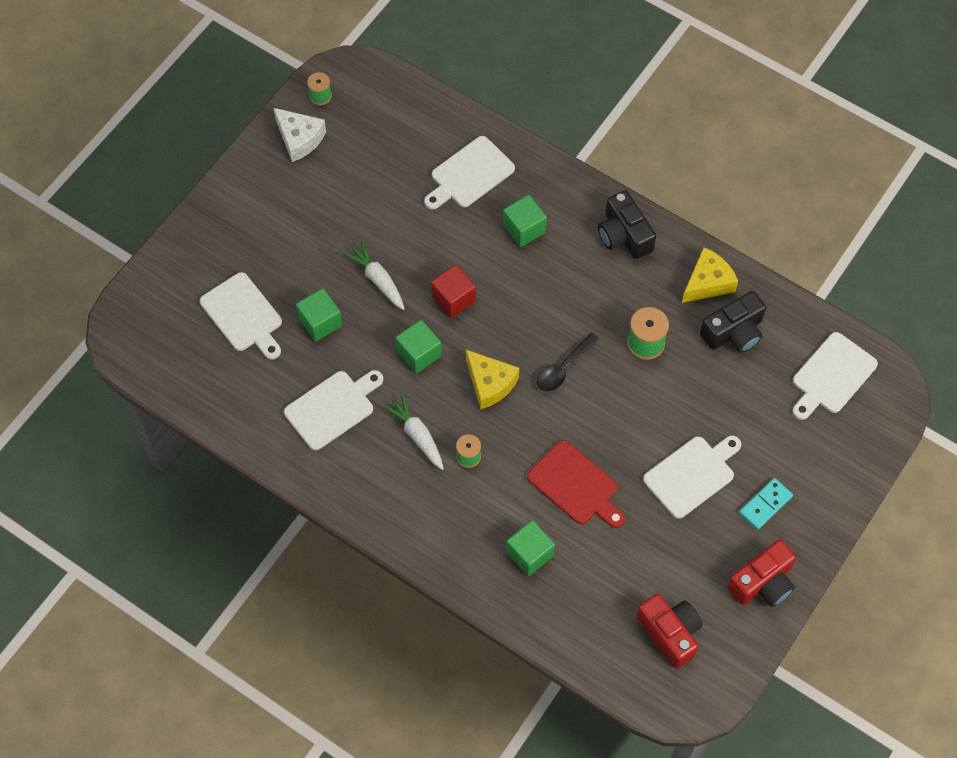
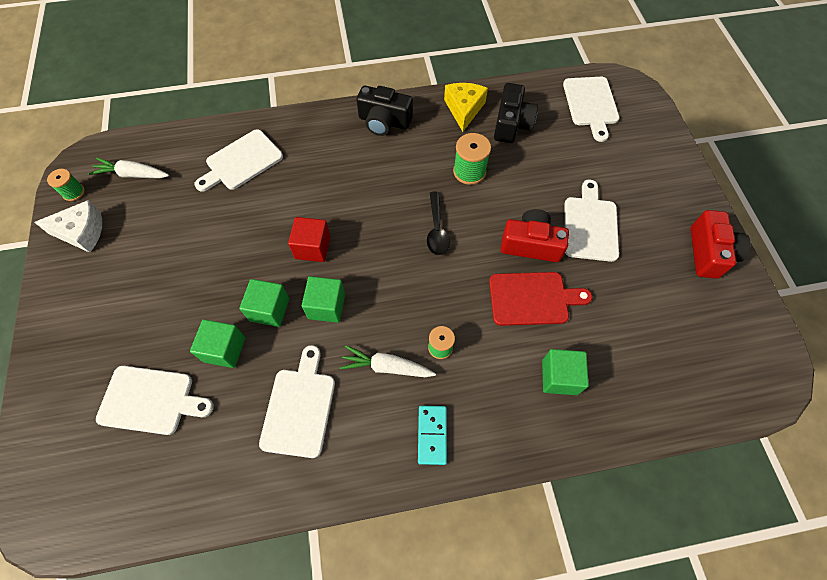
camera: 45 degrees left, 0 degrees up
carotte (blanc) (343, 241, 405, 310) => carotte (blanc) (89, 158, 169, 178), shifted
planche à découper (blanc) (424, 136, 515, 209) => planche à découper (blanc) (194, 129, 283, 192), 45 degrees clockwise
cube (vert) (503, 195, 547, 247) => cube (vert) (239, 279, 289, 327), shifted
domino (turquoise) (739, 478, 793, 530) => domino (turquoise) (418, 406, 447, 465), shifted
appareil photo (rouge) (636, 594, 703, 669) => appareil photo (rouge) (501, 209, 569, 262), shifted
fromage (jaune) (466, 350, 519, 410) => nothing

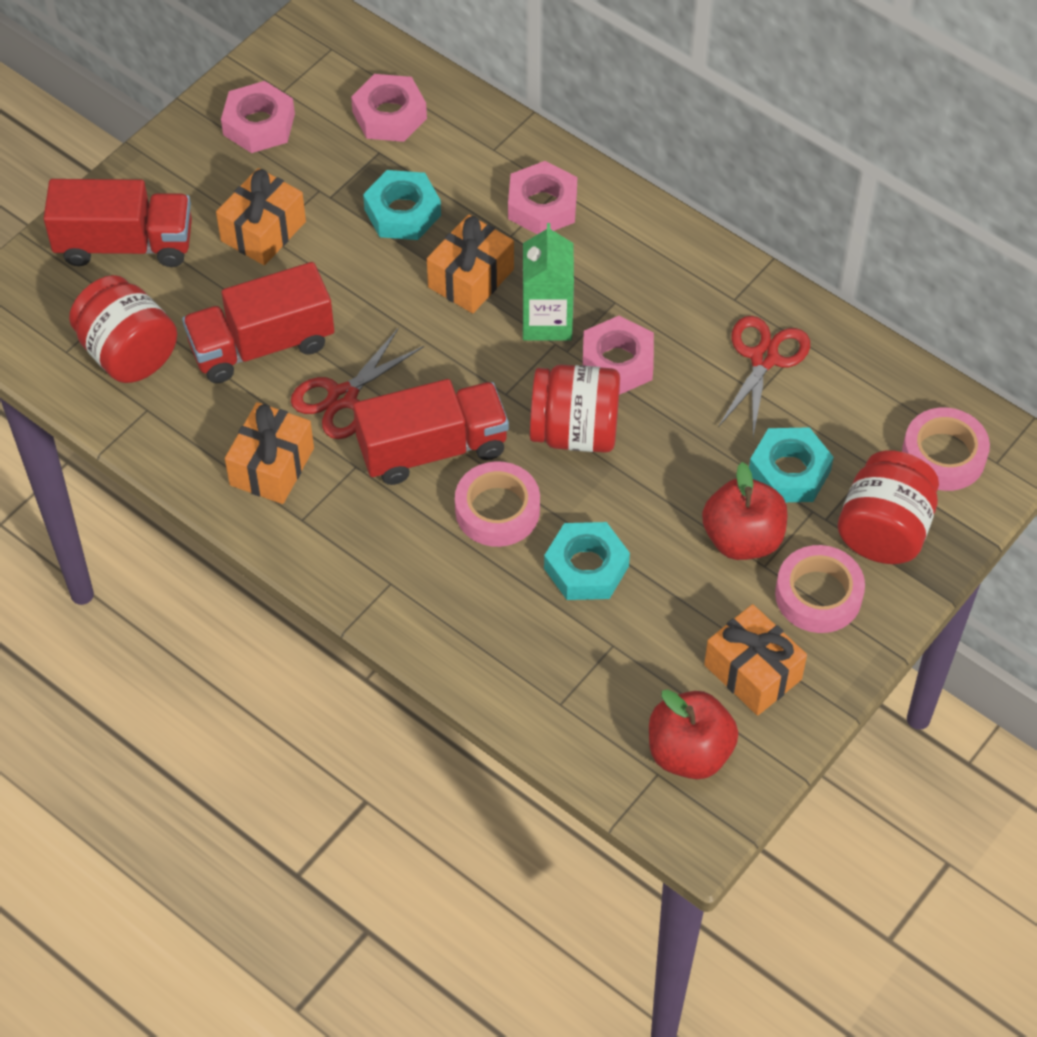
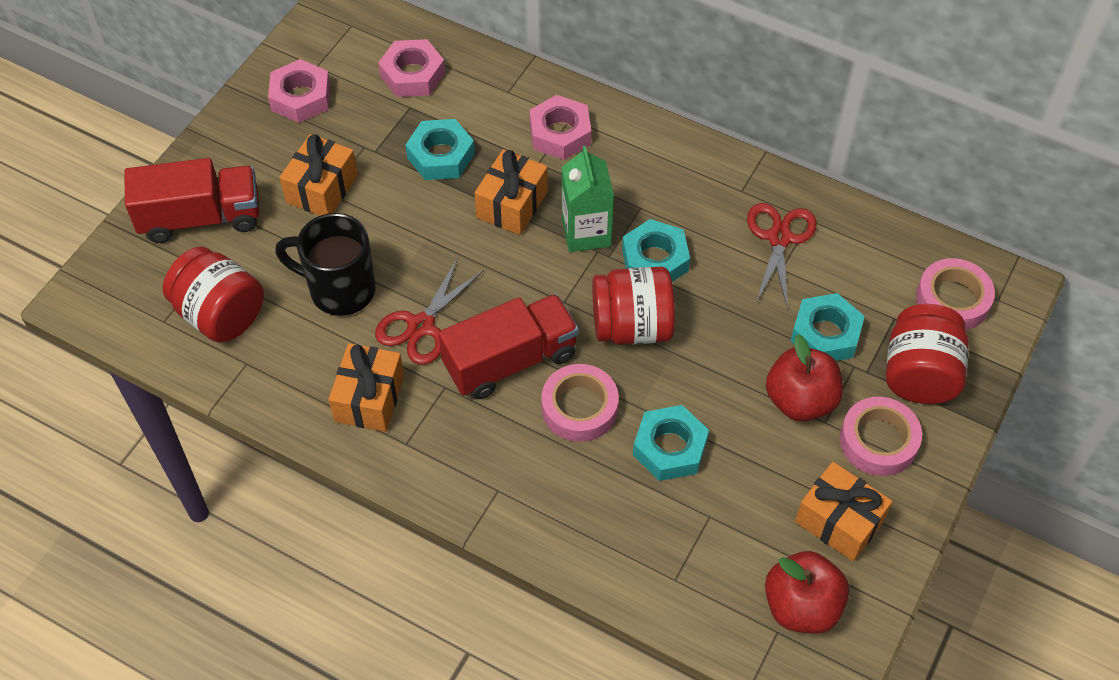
camera: 10 degrees left, 0 degrees up
camion (rouge) (182, 262, 334, 383) => tasse (noir) (275, 213, 376, 316)
écrou (rose) (583, 316, 654, 395) => écrou (turquoise) (622, 219, 690, 282)

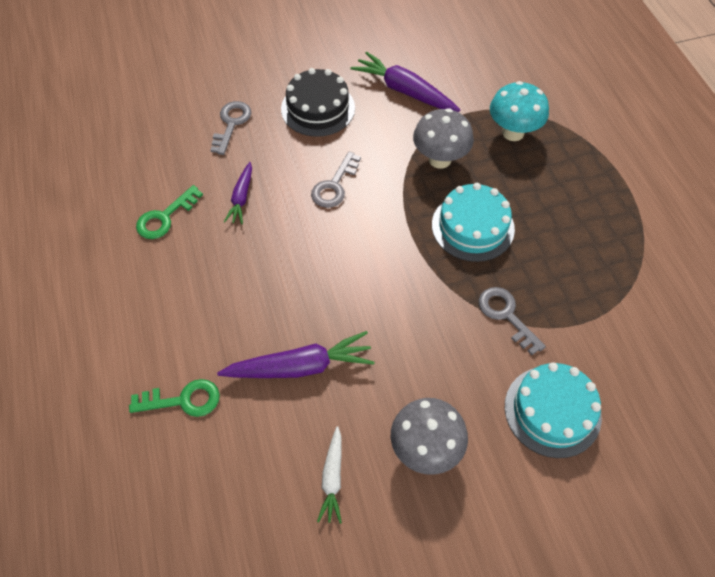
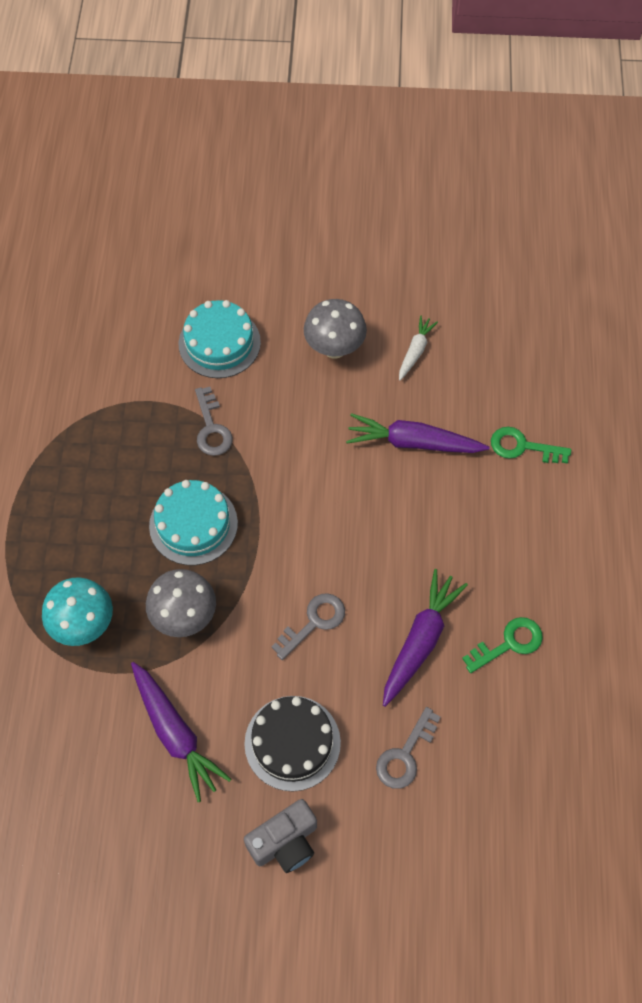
camera: 160 degrees left, 5 degrees up
nothing => appareil photo (gris) (244, 799, 317, 873)
carotte (violet) (224, 162, 252, 224) => carotte (violet) (383, 569, 468, 707), x1.72

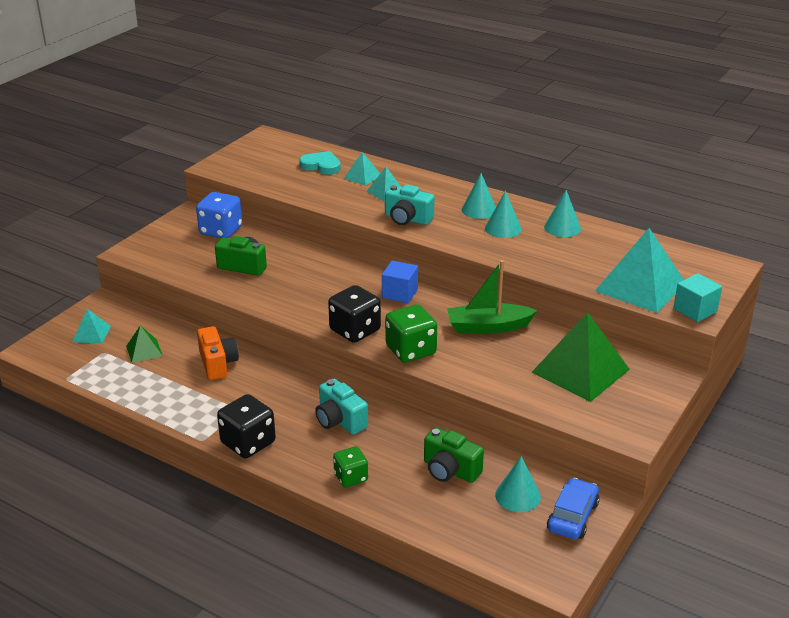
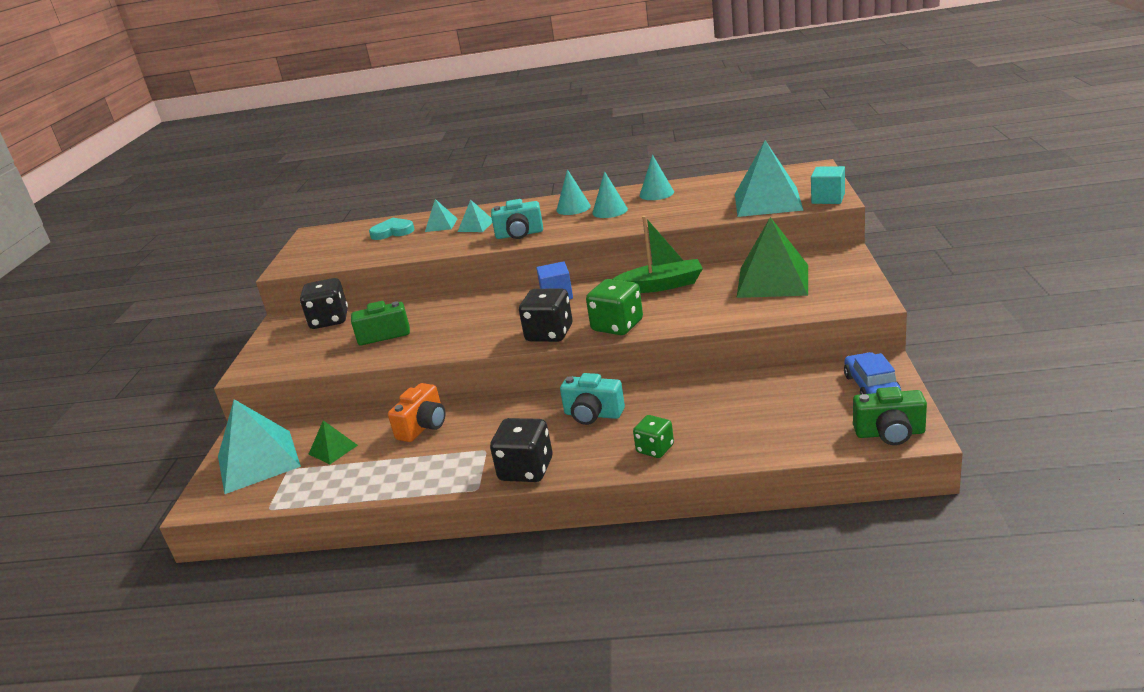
camera: 25 degrees left, 5 degrees down
pyramide (turquoise) (72, 309, 111, 344) => pyramide (turquoise) (218, 399, 301, 494), x2.08
dé (bleu) (196, 192, 242, 238) => dé (noir) (300, 278, 348, 329)
appareil photo (orange) (197, 326, 239, 380) => appareil photo (orange) (388, 383, 445, 442), 75 degrees clockwise
bateau (vert) (447, 260, 537, 334) => bateau (vert) (613, 216, 703, 293), 150 degrees counterclockwise
appareil photo (vert) (424, 427, 484, 483) => appareil photo (vert) (853, 387, 927, 445), shifted
cône (turquoise) (495, 456, 541, 512) => nothing

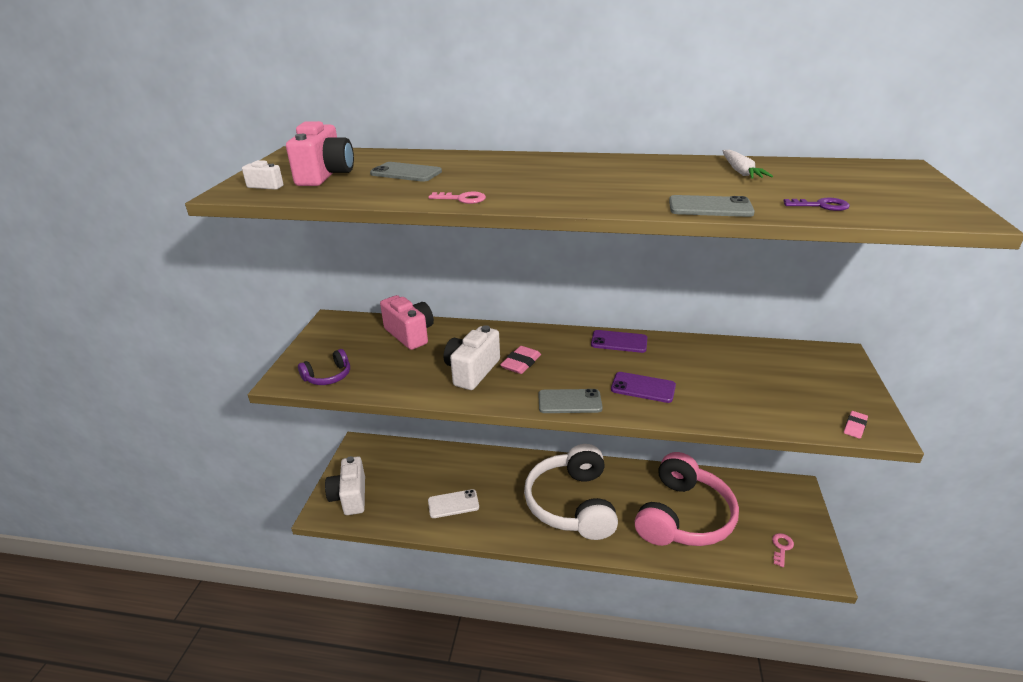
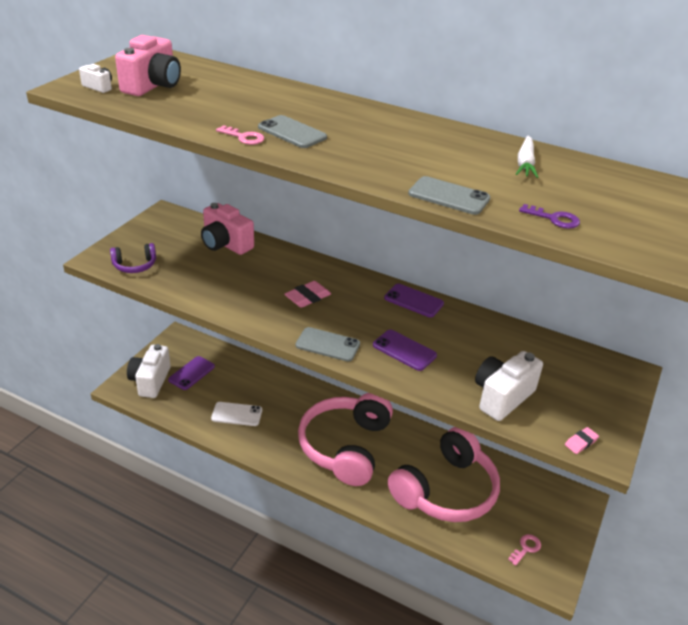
camera: 15 degrees right, 5 degrees up
nothing => téléphone (violet) (168, 356, 215, 390)
appareil photo (rose) (380, 295, 434, 350) => appareil photo (rose) (201, 203, 254, 255), 150 degrees clockwise
téléphone (gris) (370, 162, 442, 182) => téléphone (gris) (258, 115, 327, 148), shifted
casque audio (blanc) (524, 444, 618, 540) => casque audio (rose) (298, 393, 393, 486)
appareil photo (blanc) (444, 325, 500, 390) => appareil photo (blanc) (475, 351, 543, 421), shifted

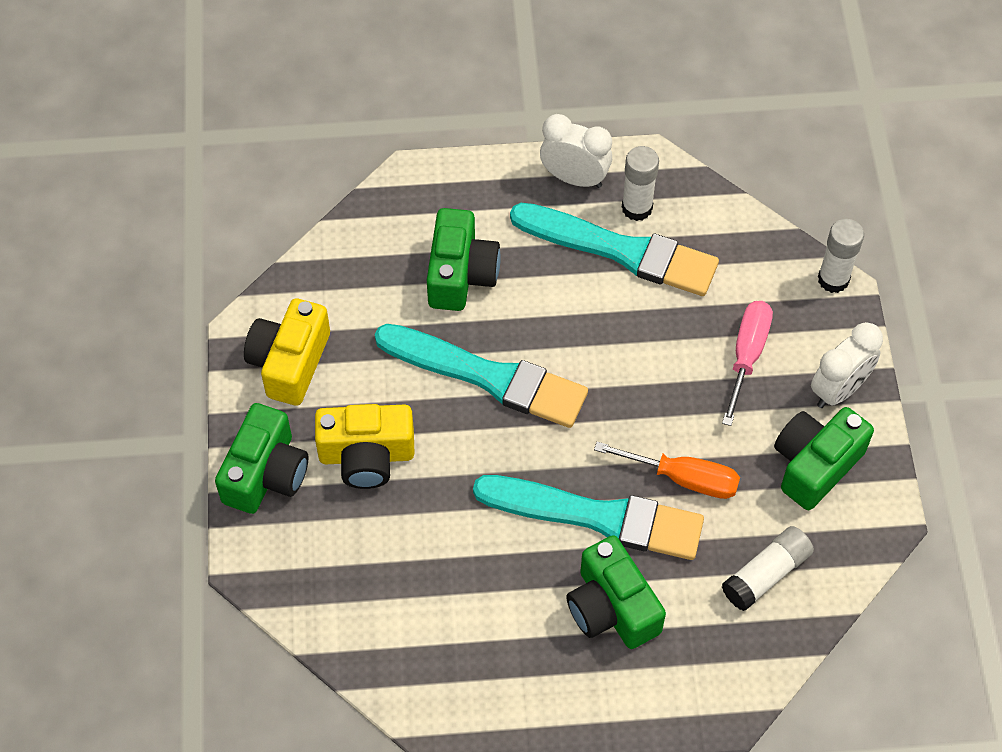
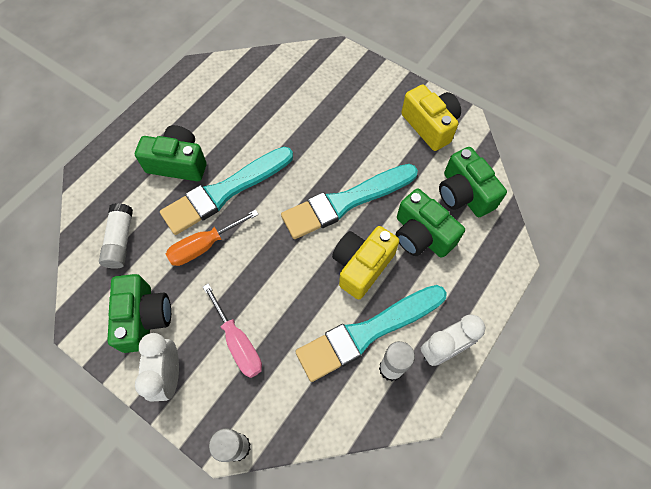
camera: 130 degrees right, 5 degrees up
appareil photo (jaune) (315, 404, 415, 489) => appareil photo (jaune) (332, 226, 399, 300), shifted
appareil photo (vert) (215, 403, 308, 514) => appareil photo (vert) (439, 147, 507, 217), shifted

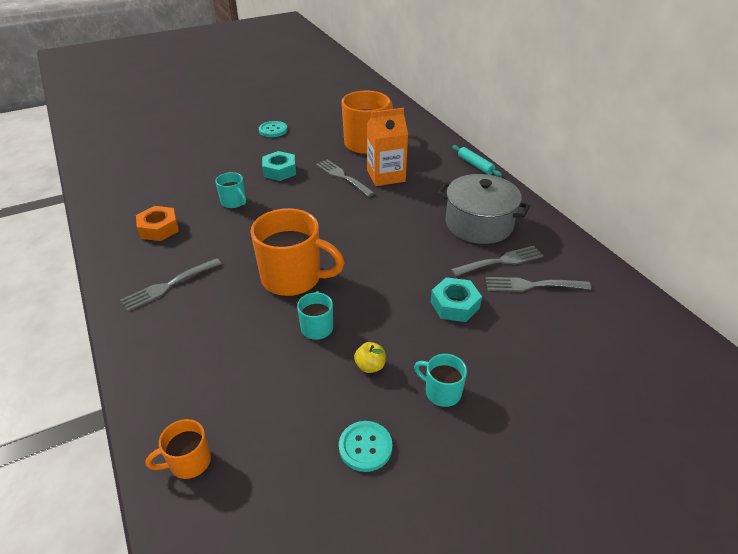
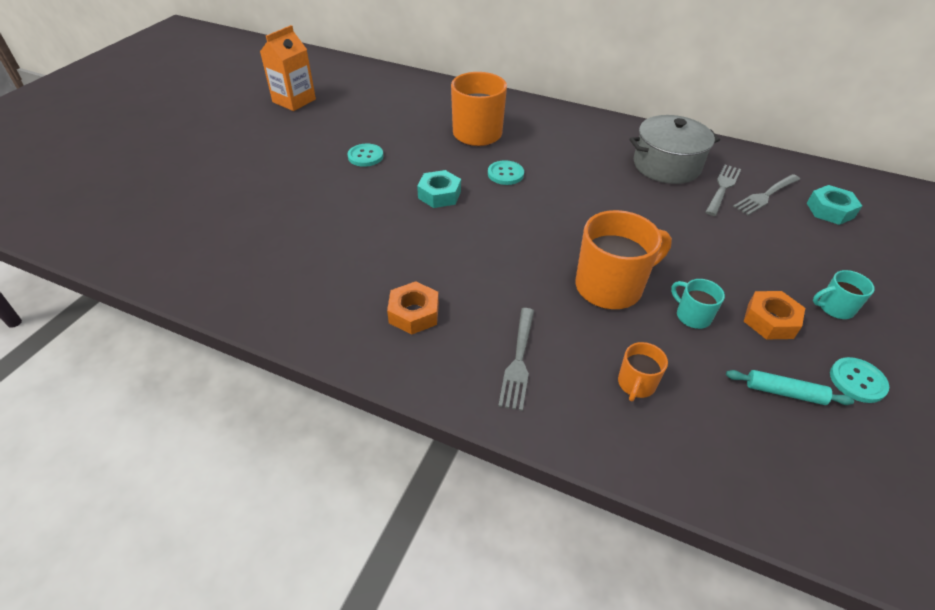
camera: 40 degrees left, 5 degrees up
brique de lait (orange) (367, 108, 408, 186) => brique de lait (orange) (260, 25, 316, 111), shifted
fourchette (gris) (316, 159, 375, 197) => bouton (turquoise) (488, 160, 524, 185)
tasse (orange) (146, 419, 211, 479) => tasse (orange) (618, 342, 668, 402), shifted
rouleau à pâtisserie (turquoise) (452, 145, 502, 177) => rouleau à pâtisserie (turquoise) (726, 370, 854, 405), shifted
pomme (jaune) (354, 342, 386, 373) => écrou (orange) (744, 291, 805, 339)
écrou (turquoise) (431, 277, 482, 322) => écrou (turquoise) (807, 185, 862, 225), shifted
tasse (turquoise) (215, 172, 246, 208) => nothing

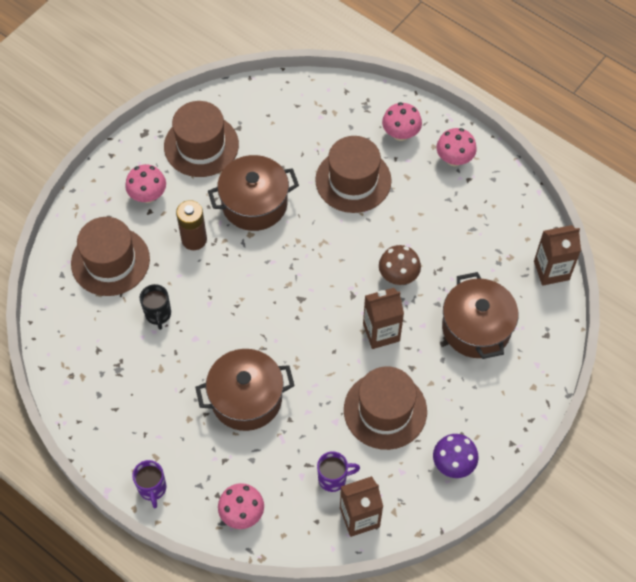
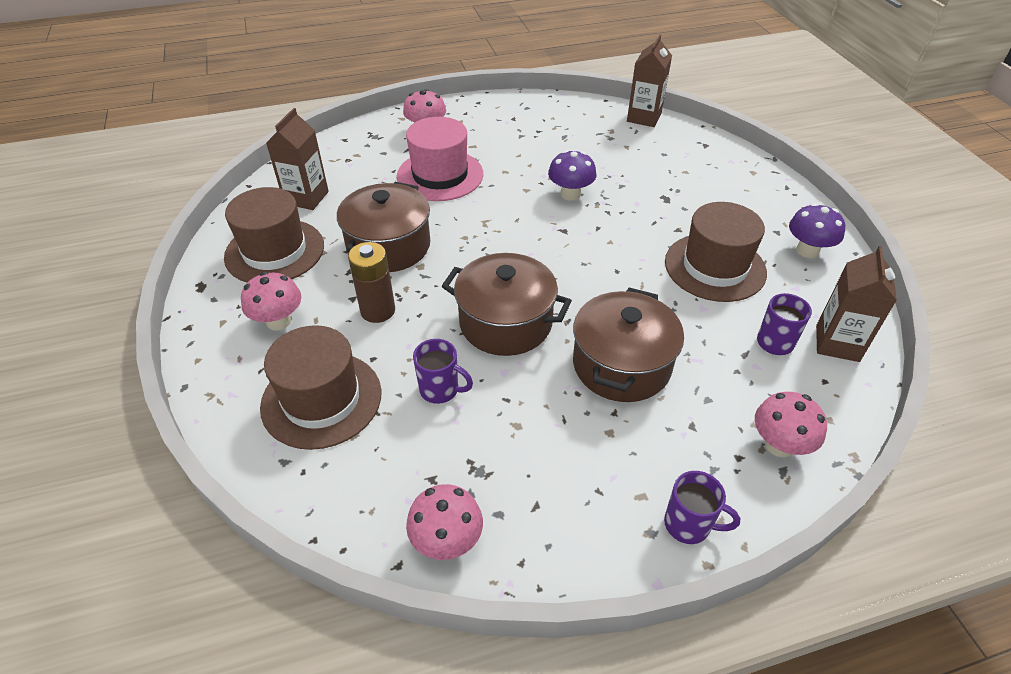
camera: 55 degrees left, 15 degrees down
brique de lait (marron) (363, 288, 404, 349) => brique de lait (marron) (266, 108, 329, 210), shifted
chapeau (marron) (315, 136, 392, 213) => chapeau (rose) (397, 117, 483, 201)
champignon (rose) (436, 128, 477, 167) => champignon (rose) (406, 484, 483, 560), shifted
tasse (noir) (140, 284, 171, 330) => tasse (violet) (413, 339, 473, 404)
marmite (marron) (442, 272, 518, 359) => marmite (marron) (442, 253, 572, 356), shifted
champignon (marron) (379, 245, 421, 285) => champignon (violet) (548, 150, 596, 201)

